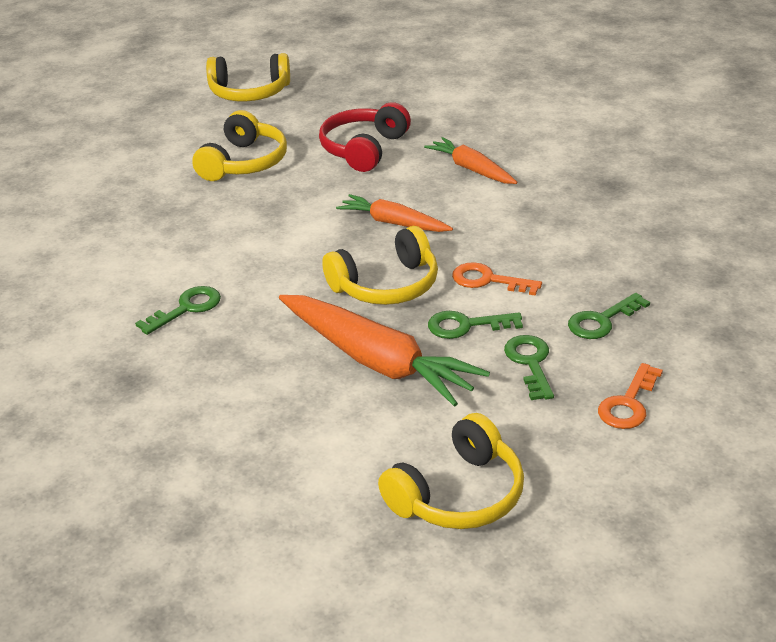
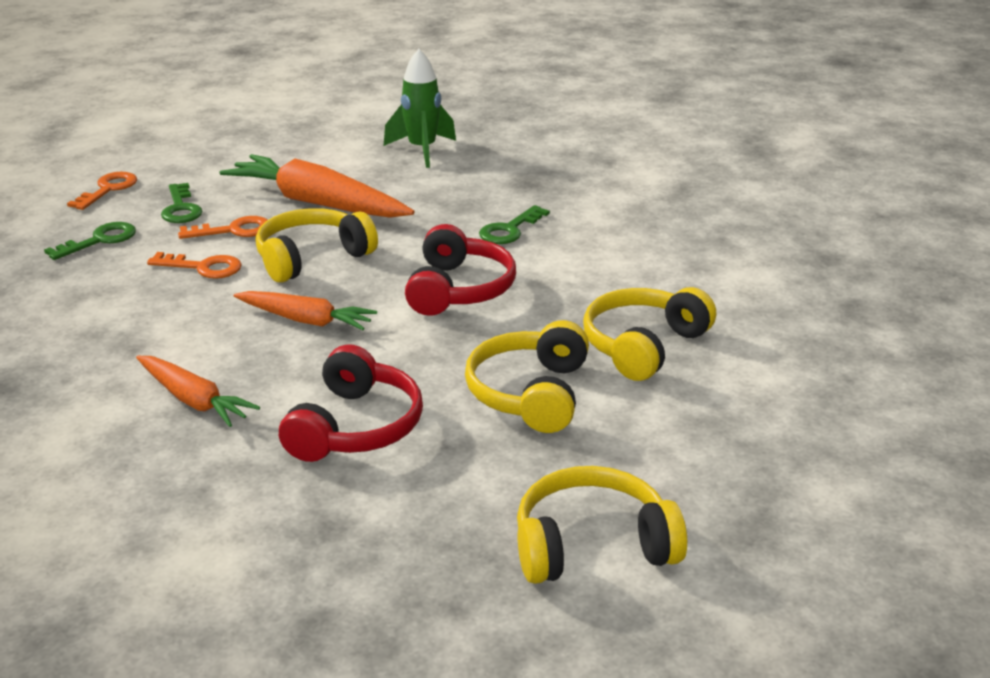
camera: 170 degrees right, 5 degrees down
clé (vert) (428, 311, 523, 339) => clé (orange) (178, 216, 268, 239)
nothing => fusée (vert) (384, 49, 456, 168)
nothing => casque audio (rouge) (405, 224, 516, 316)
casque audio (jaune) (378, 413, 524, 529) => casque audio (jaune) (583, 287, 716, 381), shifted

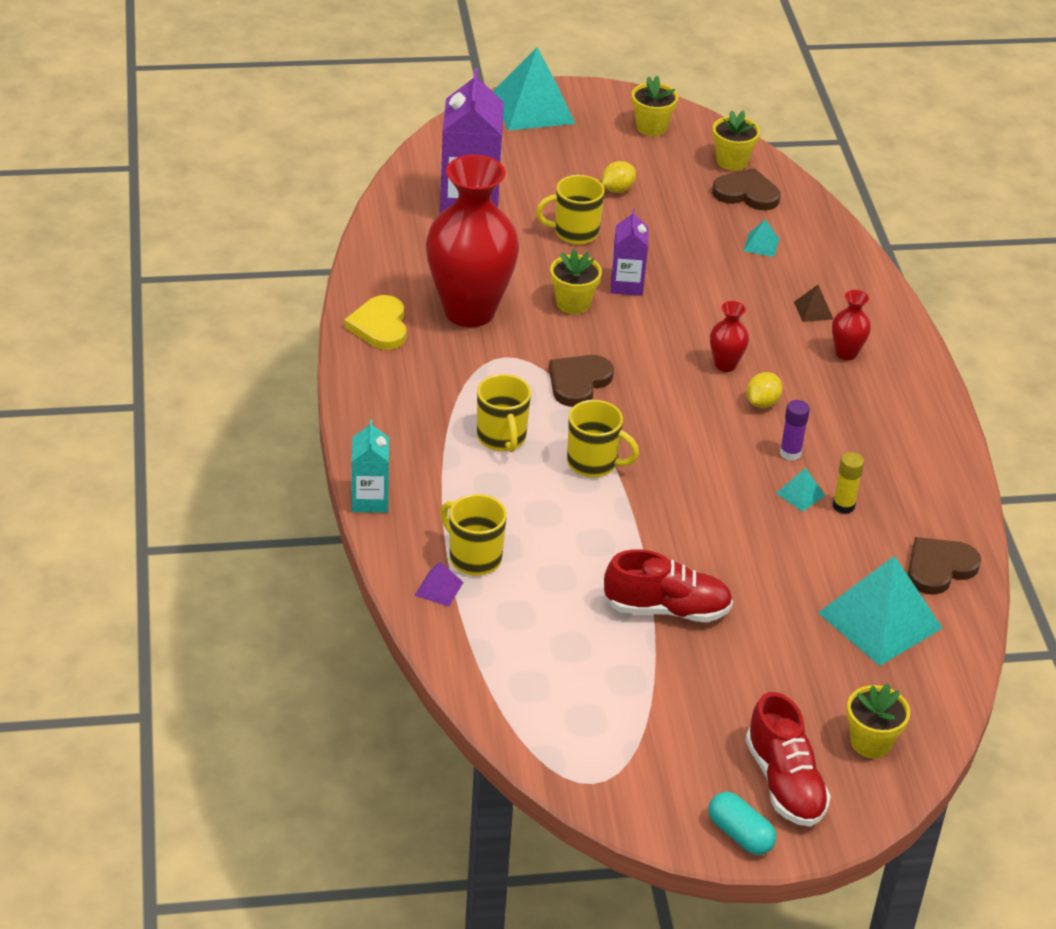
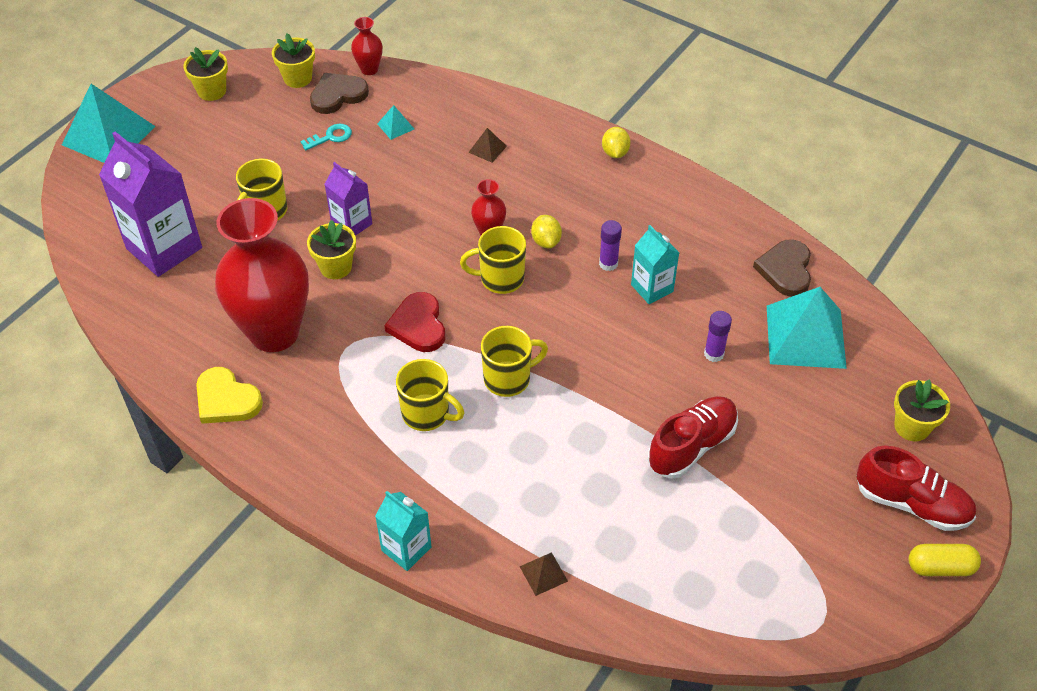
camera: 45 degrees left, 10 degrees up
nothing => clé (turquoise) (301, 124, 352, 150)
vase (rouge) (832, 290, 871, 360) => vase (rouge) (351, 17, 383, 75), shifted
cœur (marron) (549, 355, 614, 407) => cœur (rouge) (384, 292, 445, 352)
tasse (jaune) (440, 494, 507, 576) => tasse (jaune) (460, 226, 526, 294), shifted
pyramide (violet) (414, 562, 463, 607) => pyramide (marron) (519, 552, 568, 596)
citron (jaune) (602, 161, 636, 193) => citron (jaune) (602, 127, 631, 158), shifted
pyramide (turquoise) (776, 468, 825, 512) => brique de lait (turquoise) (631, 225, 679, 304)
nothing => bâton de colle (violet) (704, 311, 732, 362)
gélule (turquoise) (709, 792, 776, 855) => gélule (jaune) (909, 544, 981, 576)
bâton de colle (jaune) (833, 452, 864, 514) => nothing

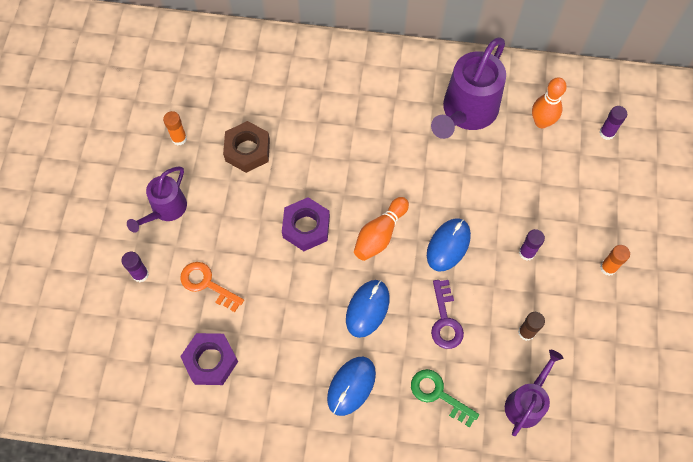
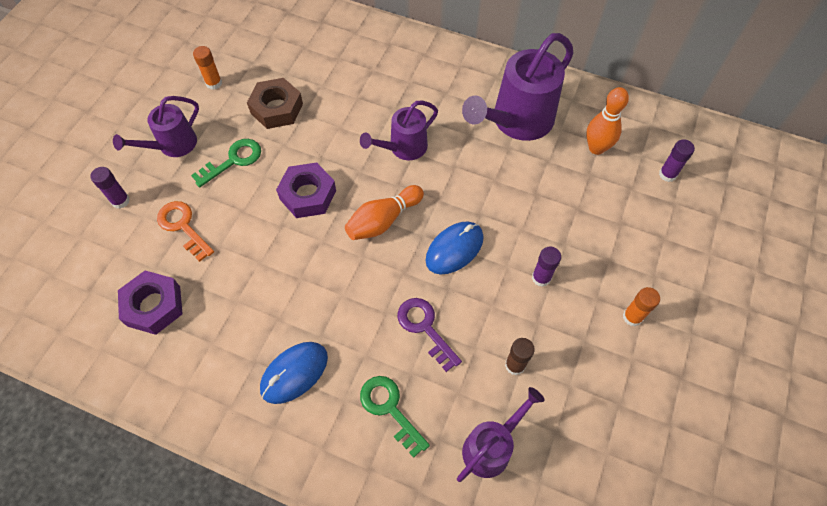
camera: 15 degrees right, 5 degrees down
nothing => clé (vert) (191, 139, 261, 188)
nothing => arrosoir (violet) (360, 101, 438, 160)
clé (violet) (431, 280, 464, 349) => clé (violet) (398, 298, 462, 372), 135 degrees clockwise
souris (bleu) (346, 280, 390, 338) => nothing

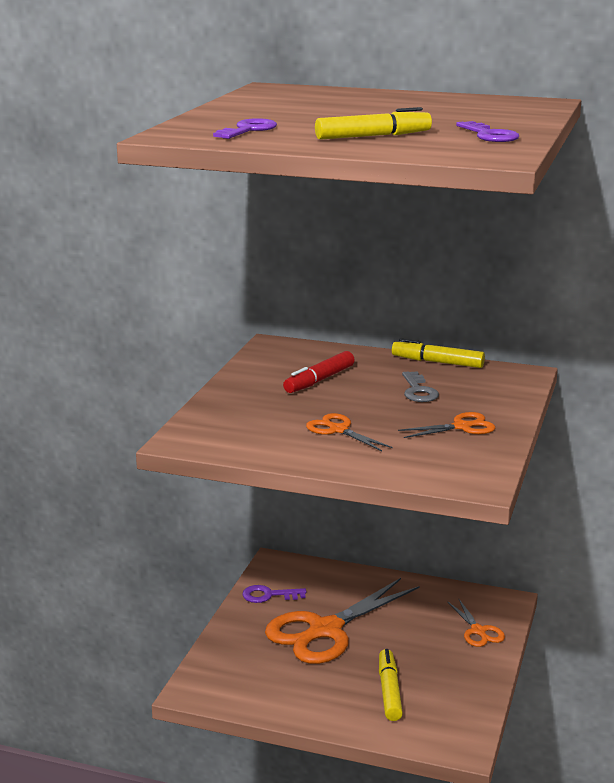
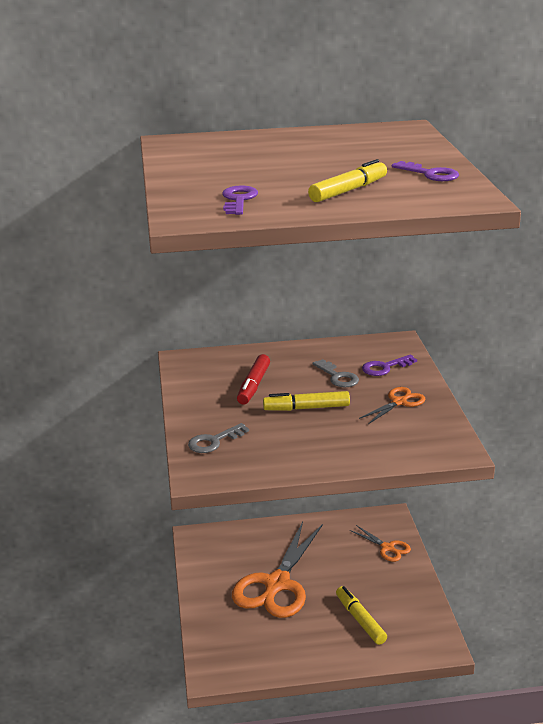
camera: 25 degrees left, 5 degrees up
nothing => clé (gris) (188, 423, 249, 453)
feutre (jaune) (392, 338, 485, 368) => feutre (jaune) (263, 391, 350, 411), shifted
clé (violet) (242, 585, 306, 603) => clé (violet) (362, 355, 417, 376), shifted
ciseaux (orange) (306, 413, 392, 451) => nothing

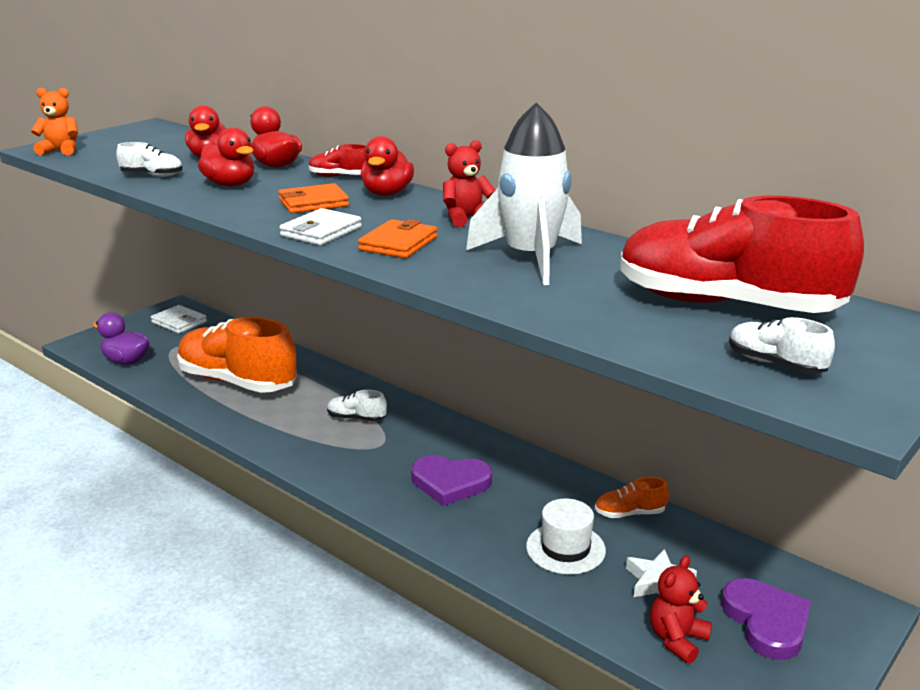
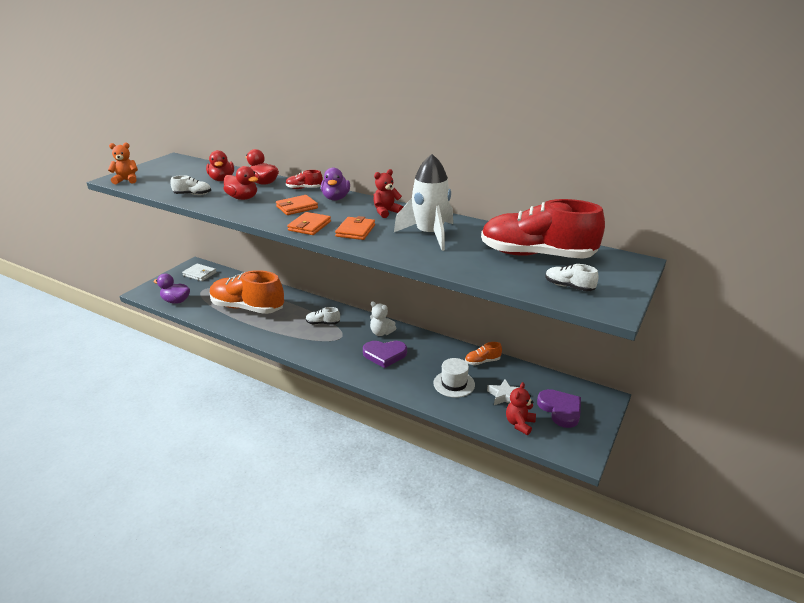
camera: 10 degrees left, 5 degrees up
portefeuille (blanc) (280, 208, 362, 245) => portefeuille (orange) (287, 212, 331, 235)
canard (rouge) (361, 136, 414, 196) => canard (violet) (321, 167, 350, 201)
nothing => ours en peluche (blanc) (370, 301, 396, 336)

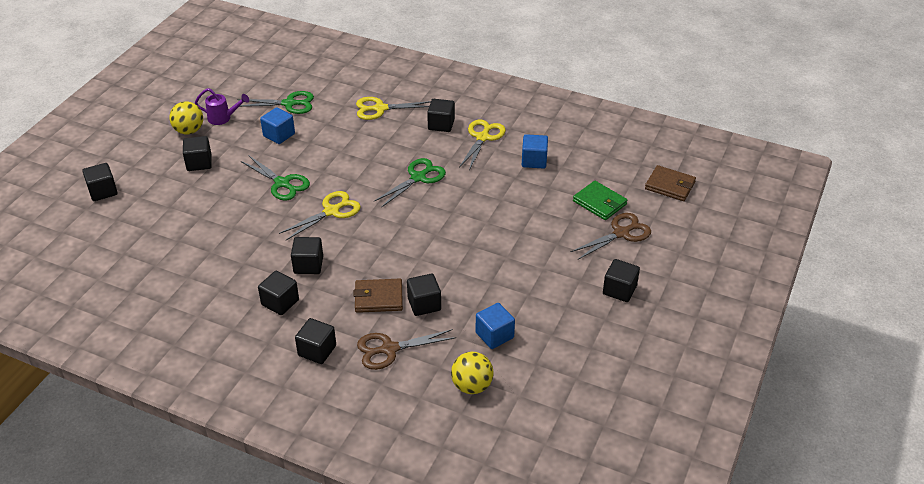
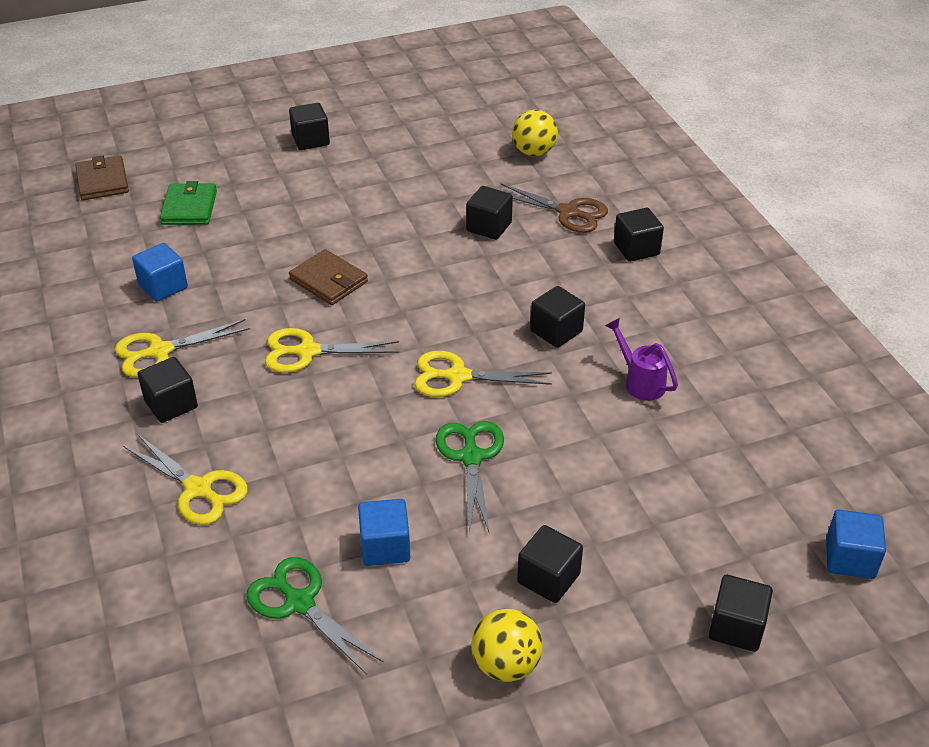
camera: 135 degrees left, 0 degrees up
ciseaux (vert) (374, 158, 446, 208) => ciseaux (jaune) (265, 328, 399, 373)
portefeuille (marron) (353, 279, 403, 313) => portefeuille (marron) (289, 249, 368, 305), shifted
arrosoir (violet) (195, 88, 249, 125) => arrosoir (violet) (605, 318, 678, 401), shifted
cube (bleu) (476, 303, 515, 349) => cube (bleu) (826, 510, 886, 579), shifted
cube (noir) (258, 271, 299, 315) => nothing
ciseaux (marron) (571, 213, 651, 260) => nothing

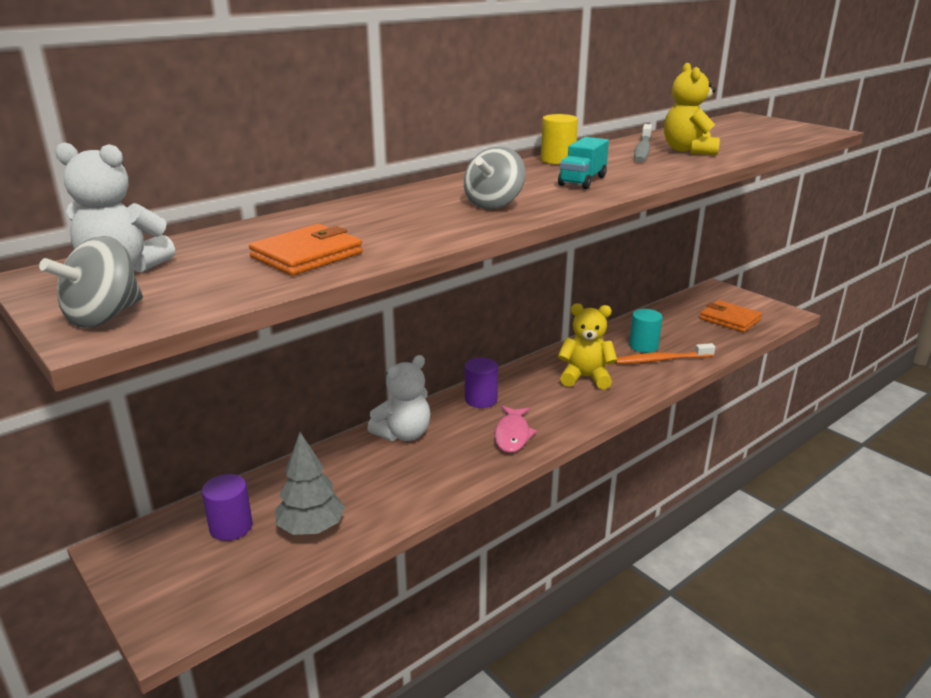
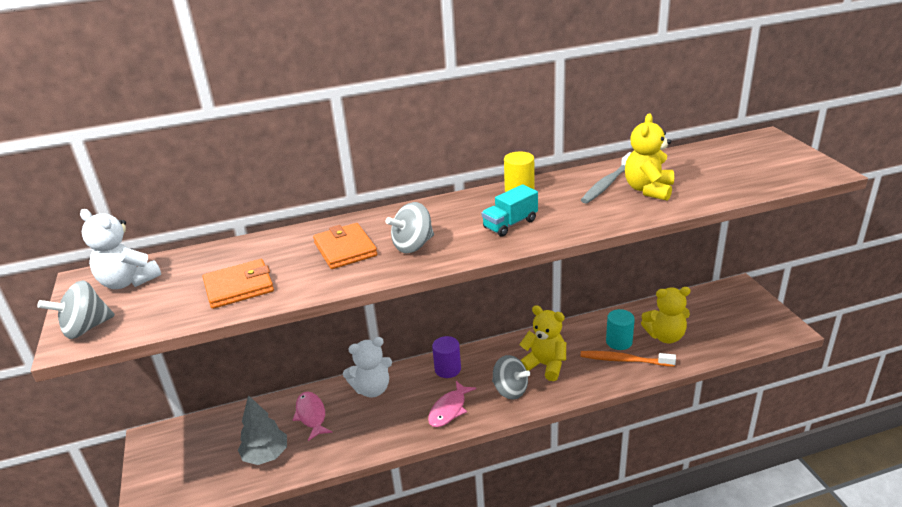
camera: 25 degrees right, 5 degrees up
nothing => poisson (rose) (292, 392, 333, 441)
portefeuille (orange) (700, 300, 762, 332) => portefeuille (orange) (313, 223, 377, 269), shifted
nothing => toupie (gris) (492, 355, 530, 400)
nothing => ours en peluche (jaune) (641, 287, 691, 343)
cylindre (violet) (202, 474, 253, 541) => nothing

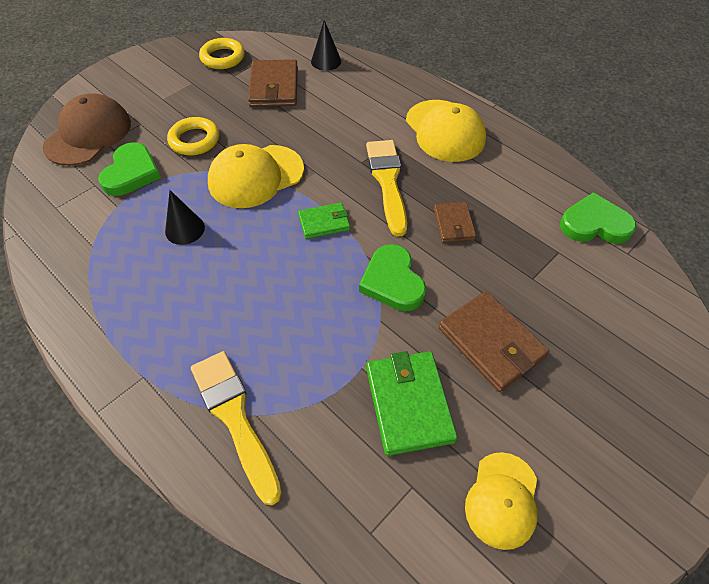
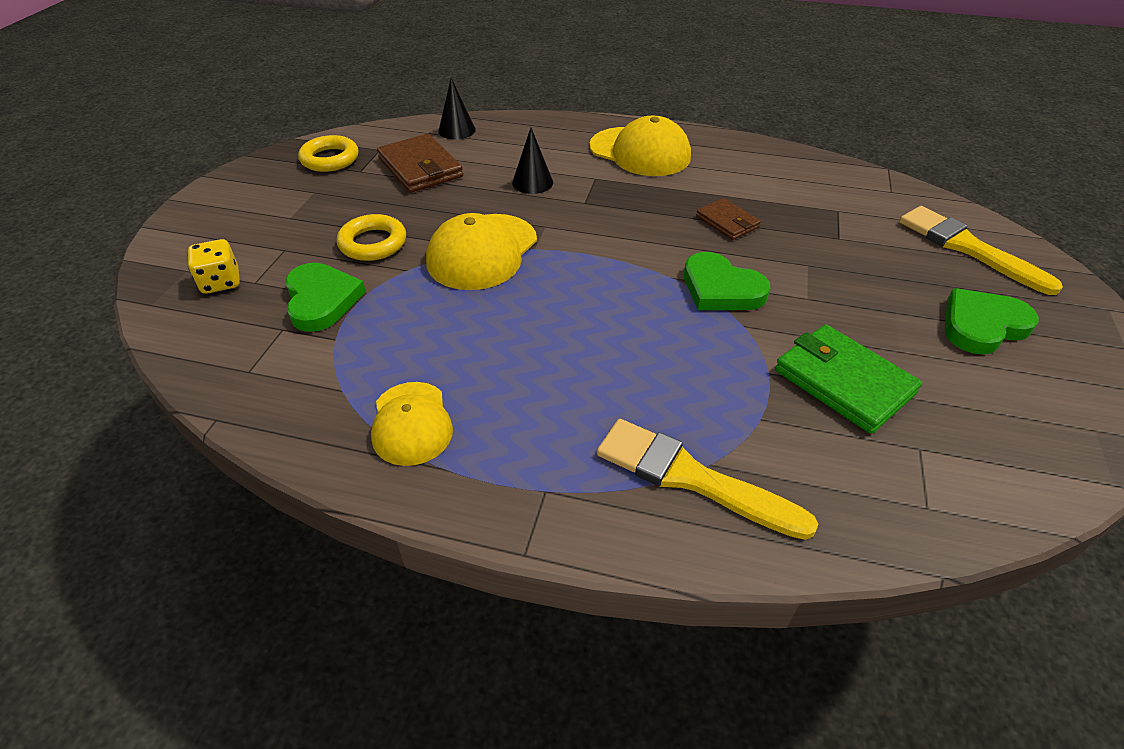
camera: 30 degrees left, 10 degrees down
casquette (marron) (43, 93, 131, 166) => dé (jaune) (188, 239, 240, 294)
casquette (jaune) (465, 452, 538, 550) => casquette (jaune) (371, 382, 453, 466), shifted
cône (noir) (165, 190, 205, 245) => cône (noir) (512, 128, 553, 194), shifted
pinceau (jaune) (366, 140, 407, 237) => pinceau (jaune) (899, 206, 1063, 295), shifted
cœur (vert) (560, 192, 636, 244) => cœur (vert) (945, 288, 1039, 355), shifted
portefeuille (vert) (298, 202, 350, 239) => nothing
portefeuille (marron) (439, 291, 549, 392) => nothing

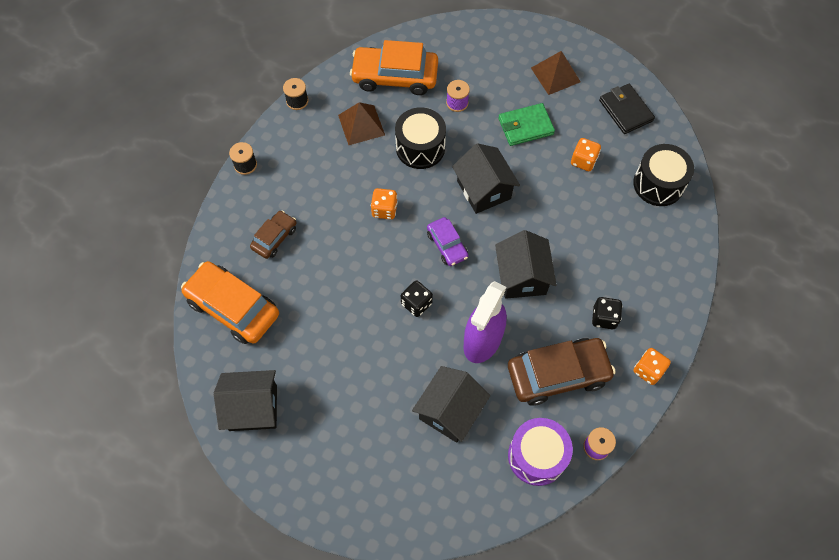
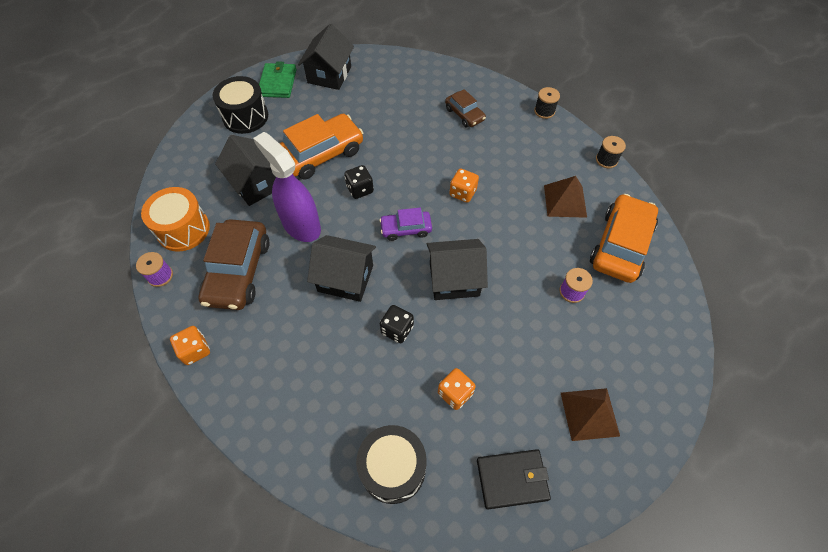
camera: 110 degrees right, 5 degrees down
tambour (violet) (508, 418, 573, 486) => tambour (orange) (141, 187, 210, 252)
tambour (noir) (395, 107, 446, 169) => tambour (noir) (213, 76, 268, 134), shifted
portefeuille (vert) (498, 103, 555, 146) => portefeuille (vert) (259, 61, 297, 98), shifted
voiture (orange) (181, 261, 279, 344) => voiture (orange) (279, 114, 363, 179), shifted
dé (noir) (592, 297, 622, 329) => dé (noir) (380, 305, 414, 344), shifted

